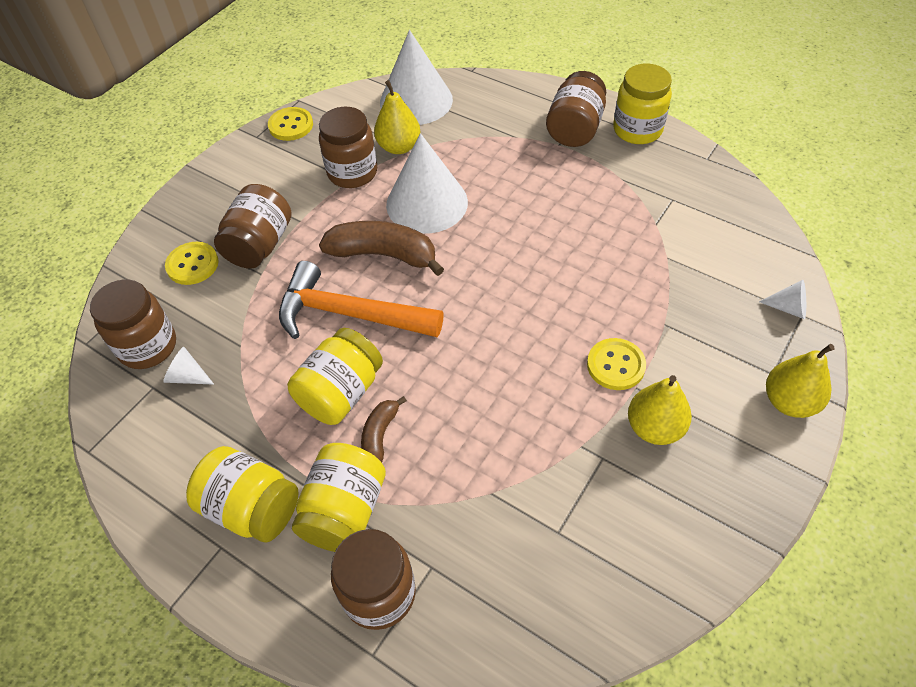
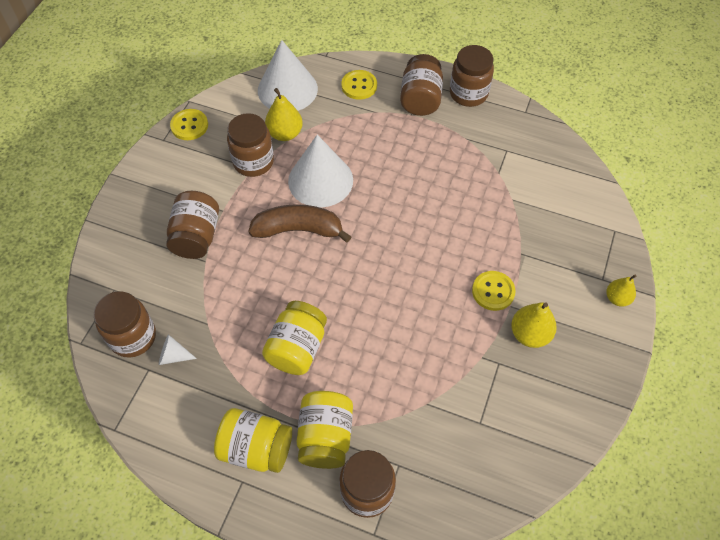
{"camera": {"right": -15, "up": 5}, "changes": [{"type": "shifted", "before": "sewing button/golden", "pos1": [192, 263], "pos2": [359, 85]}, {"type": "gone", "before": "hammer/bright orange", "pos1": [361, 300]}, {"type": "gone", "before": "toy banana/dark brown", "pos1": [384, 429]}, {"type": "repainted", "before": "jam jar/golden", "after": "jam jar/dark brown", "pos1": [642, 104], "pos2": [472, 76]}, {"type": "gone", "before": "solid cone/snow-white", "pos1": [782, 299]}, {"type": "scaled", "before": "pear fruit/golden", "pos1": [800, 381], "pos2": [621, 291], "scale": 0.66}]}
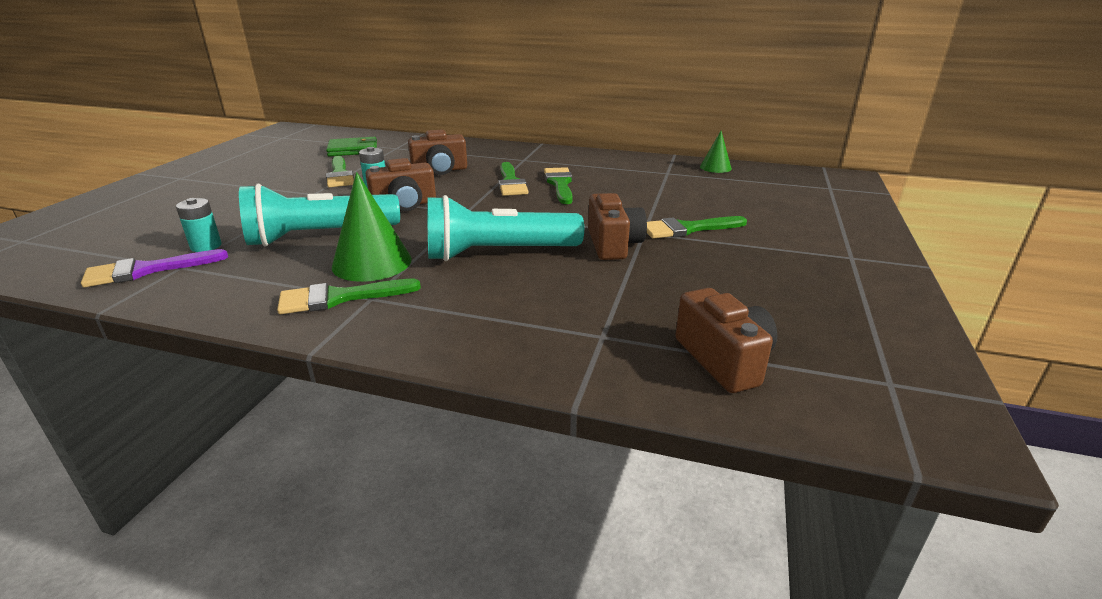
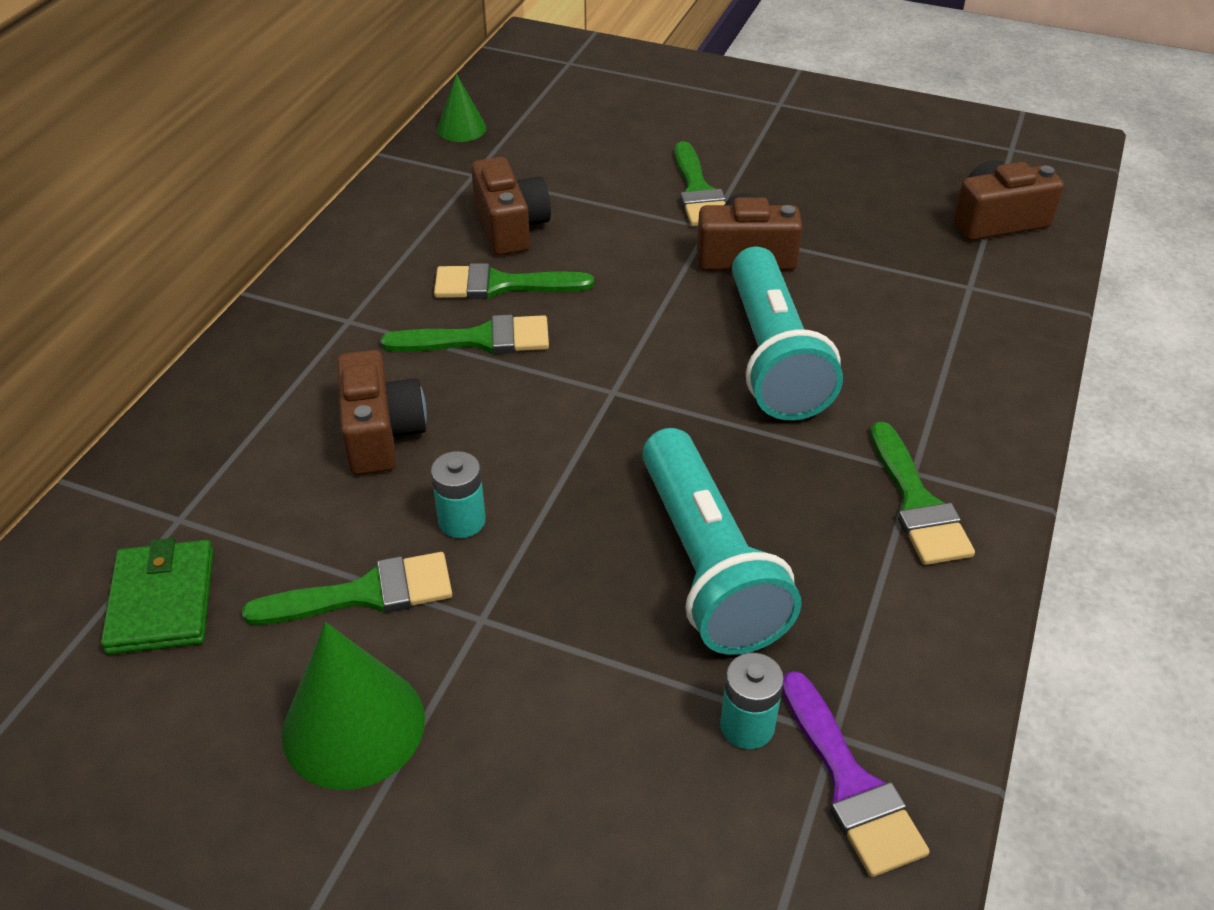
{"camera": {"right": -85, "up": 15}, "changes": [{"type": "shifted", "before": "solid cone/leaf-green", "pos1": [372, 227], "pos2": [353, 706]}, {"type": "shifted", "before": "camera/dark brown", "pos1": [400, 184], "pos2": [511, 206]}]}
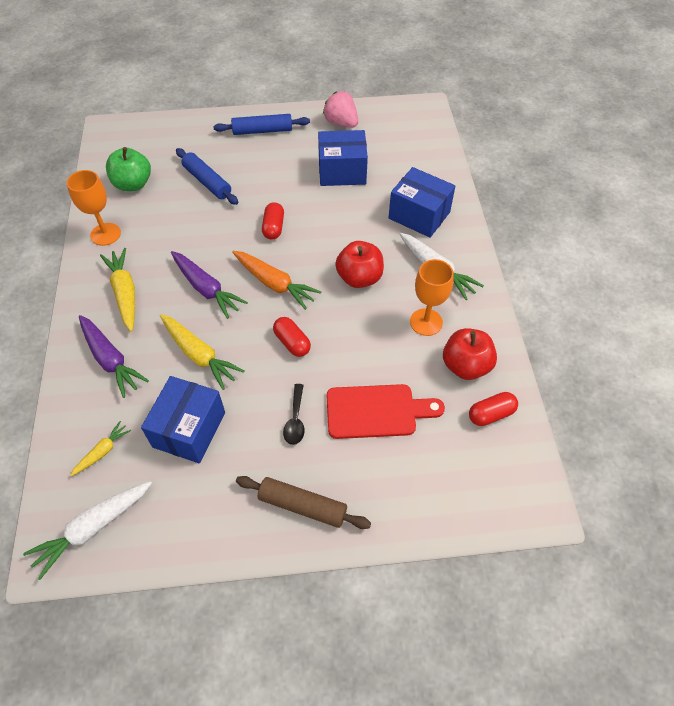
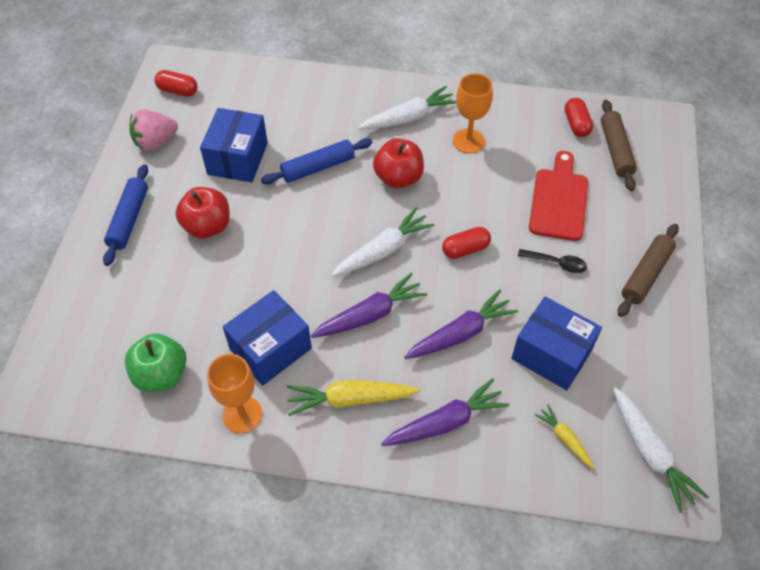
{"camera": {"right": -75, "up": 0}, "changes": [{"type": "repainted", "before": "root vegetable/golden", "after": "root vegetable/royal purple", "pos1": [202, 352], "pos2": [461, 324]}, {"type": "shifted", "before": "pastry roller/cobalt", "pos1": [207, 176], "pos2": [316, 161]}, {"type": "repainted", "before": "root vegetable/bright orange", "after": "root vegetable/snow-white", "pos1": [276, 280], "pos2": [383, 241]}, {"type": "shifted", "before": "pill shape/scarlet", "pos1": [273, 221], "pos2": [175, 83]}, {"type": "shifted", "before": "parcel/cobalt", "pos1": [422, 202], "pos2": [267, 338]}, {"type": "shifted", "before": "apple/scarlet", "pos1": [470, 354], "pos2": [203, 213]}, {"type": "new", "after": "pastry roller/dark brown", "pos2": [619, 145]}]}
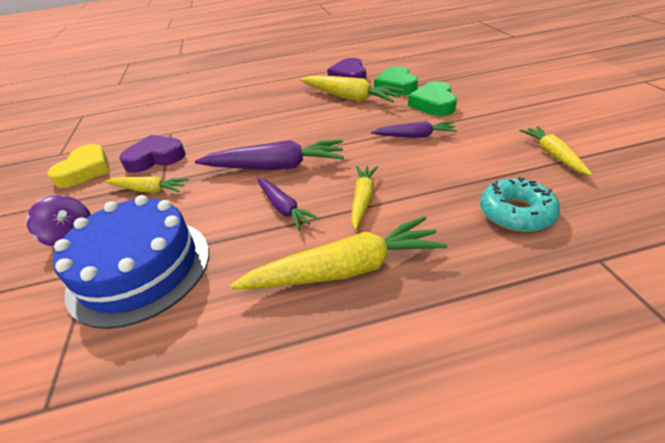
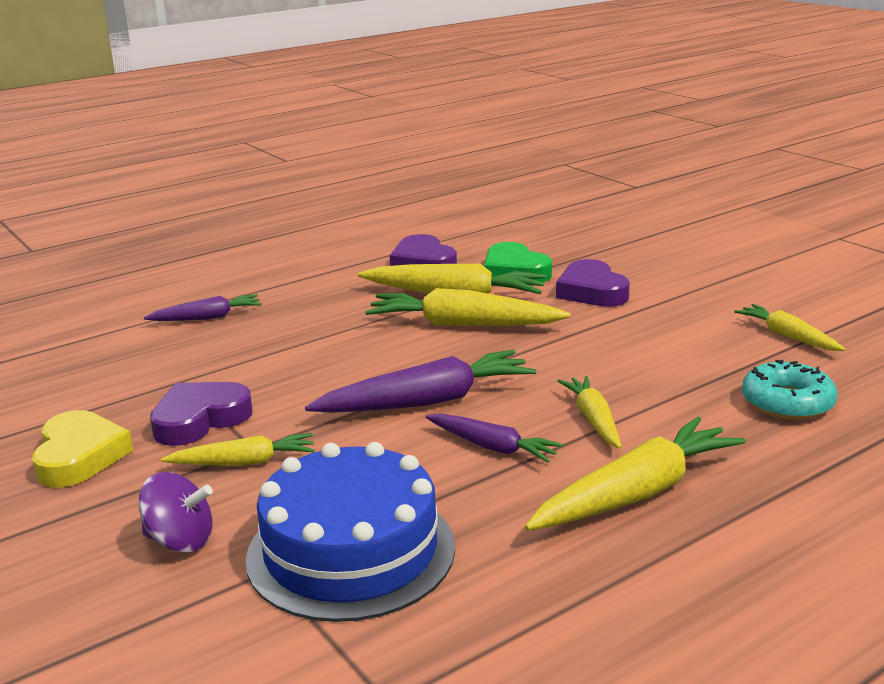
{"camera": {"right": -25, "up": -15}, "changes": [{"type": "shifted", "before": "root vegetable/royal purple", "pos1": [414, 129], "pos2": [203, 307]}, {"type": "repainted", "before": "love heart/leaf-green", "after": "love heart/royal purple", "pos1": [432, 98], "pos2": [593, 283]}, {"type": "new", "after": "root vegetable/golden", "pos2": [468, 307]}]}
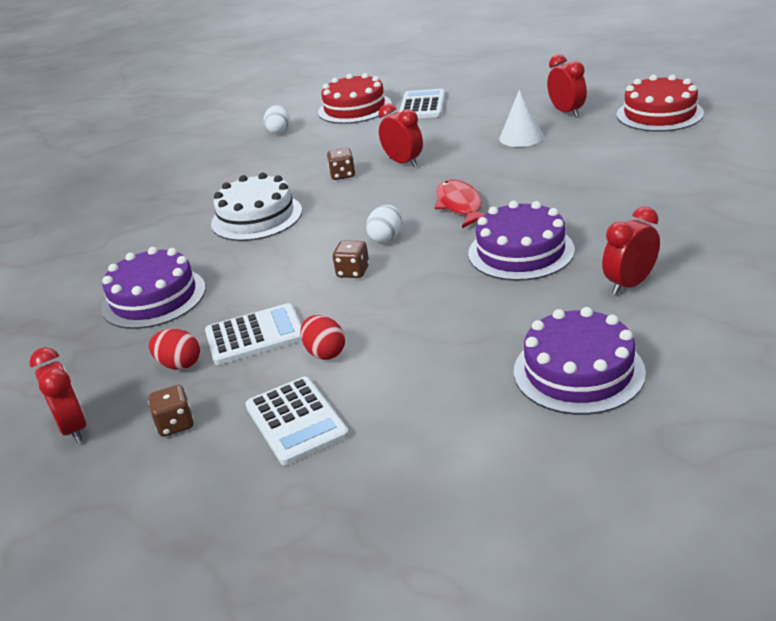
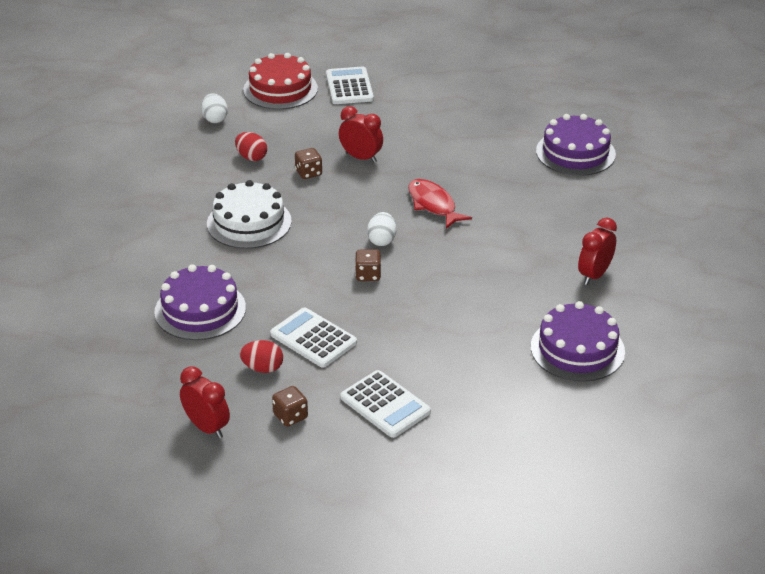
{"camera": {"right": -20, "up": 5}, "changes": [{"type": "rotated", "before": "calculator/snow-white", "pos1": [253, 334], "pos2": [313, 337], "turn": -105}, {"type": "shifted", "before": "egg shape/scarlet", "pos1": [322, 337], "pos2": [251, 146]}, {"type": "shifted", "before": "layer cake/royal purple", "pos1": [521, 241], "pos2": [576, 145]}, {"type": "gone", "before": "solid cone/snow-white", "pos1": [521, 118]}, {"type": "gone", "before": "clock/scarlet", "pos1": [567, 85]}, {"type": "gone", "before": "layer cake/scarlet", "pos1": [660, 103]}]}
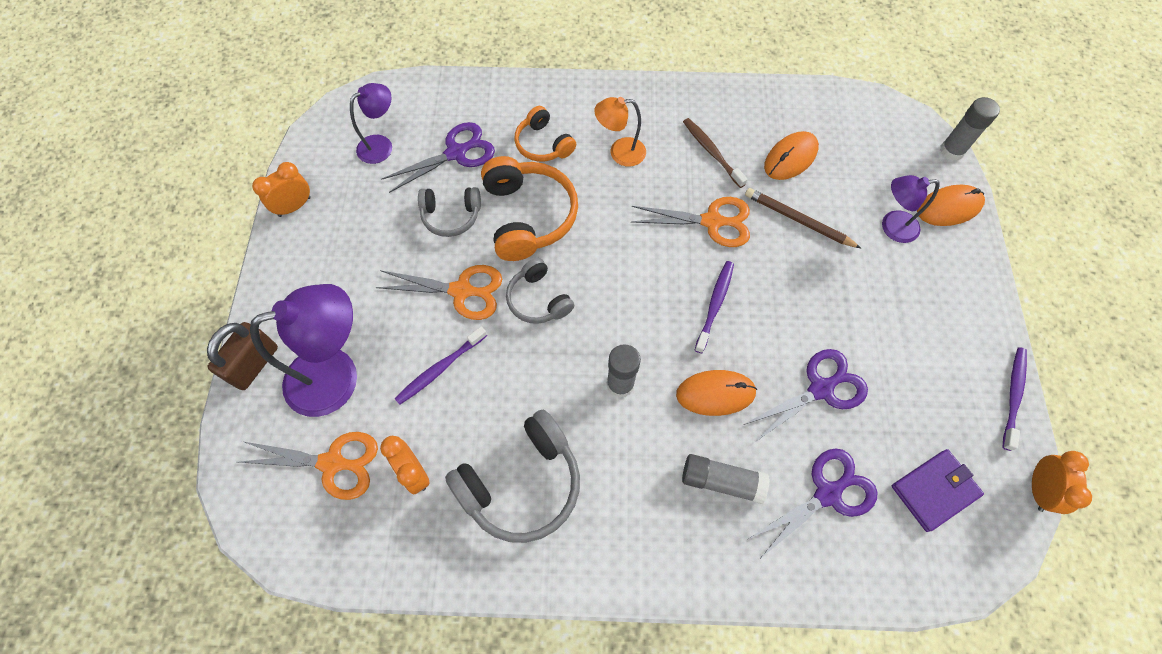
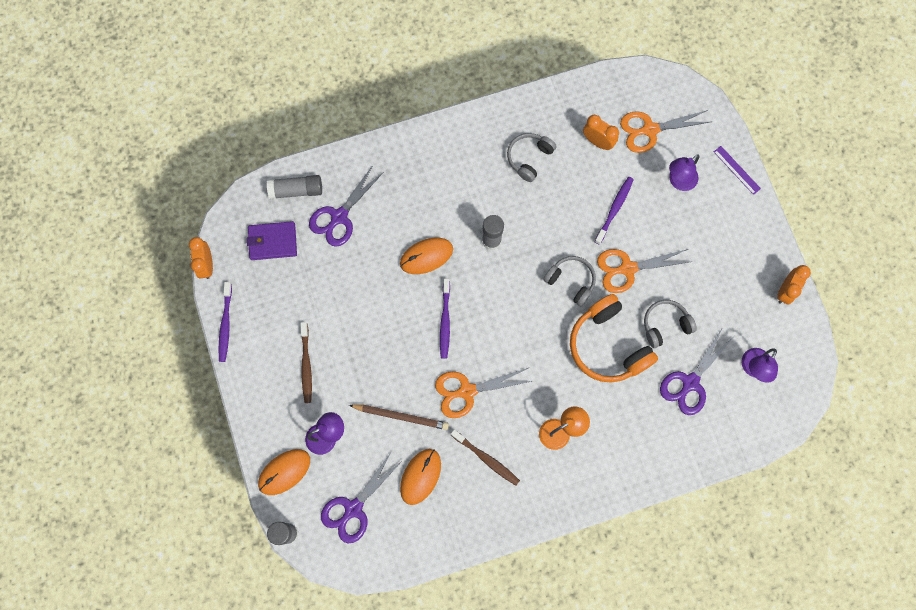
{"camera": {"right": 160, "up": 10}, "changes": [{"type": "swapped", "before": "lock/dark brown", "after": "ruler/royal purple", "pos1": [242, 356], "pos2": [737, 170]}, {"type": "scaled", "before": "desk lamp/royal purple", "pos1": [303, 350], "pos2": [684, 172], "scale": 0.57}, {"type": "scaled", "before": "over-ear headphones/gray", "pos1": [512, 476], "pos2": [532, 157], "scale": 0.6}, {"type": "gone", "before": "over-ear headphones/bright orange", "pos1": [545, 134]}, {"type": "shifted", "before": "glue/gray", "pos1": [726, 479], "pos2": [294, 187]}, {"type": "shifted", "before": "pair of scissors/royal purple", "pos1": [805, 396], "pos2": [362, 497]}, {"type": "rotated", "before": "card wallet/royal purple", "pos1": [938, 490], "pos2": [272, 240], "turn": 45}, {"type": "new", "after": "toothbrush/dark brown", "pos2": [306, 362]}]}
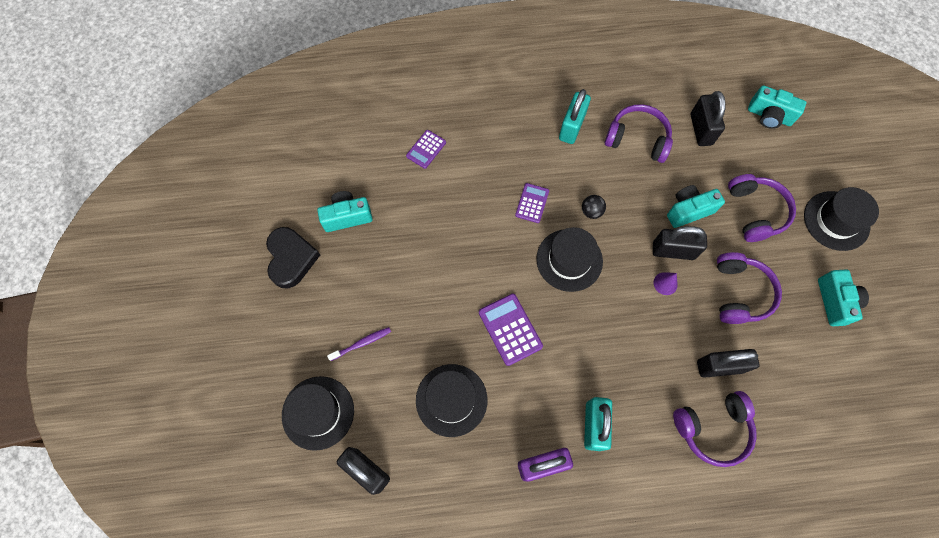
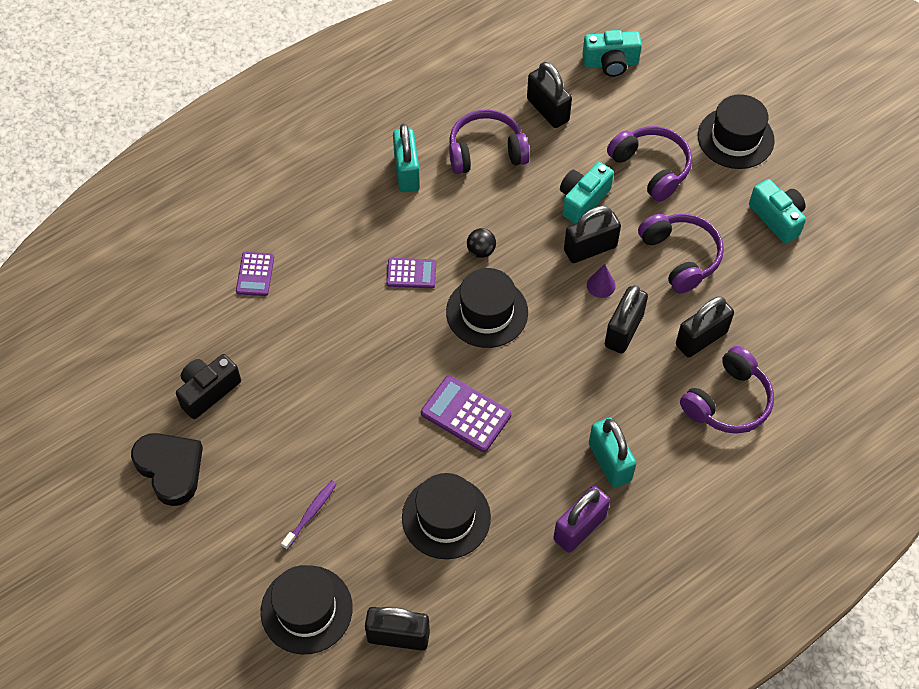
{"camera": {"right": -30, "up": -10}, "changes": [{"type": "repainted", "before": "camera/turquoise", "after": "camera/jet-black", "pos1": [345, 211], "pos2": [208, 386]}, {"type": "rotated", "before": "calculator/royal purple", "pos1": [532, 203], "pos2": [411, 273], "turn": 105}, {"type": "new", "after": "lock/jet-black", "pos2": [626, 319]}]}
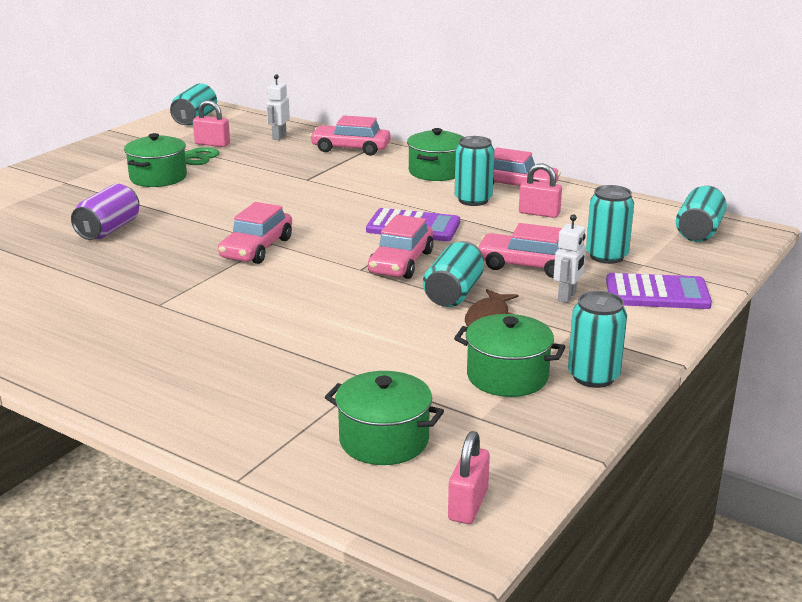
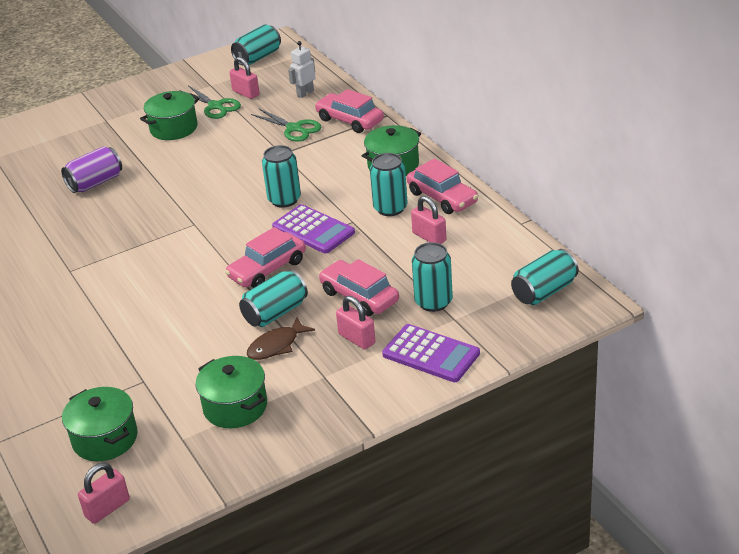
{"camera": {"right": 30, "up": 10}, "changes": [{"type": "gone", "before": "automobile/pink", "pos1": [255, 233]}, {"type": "swapped", "before": "robot/snow-white", "after": "lock/pink", "pos1": [569, 258], "pos2": [355, 323]}, {"type": "shifted", "before": "can/turquoise", "pos1": [597, 339], "pos2": [281, 176]}, {"type": "new", "after": "pair of scissors/leaf-green", "pos2": [286, 125]}]}
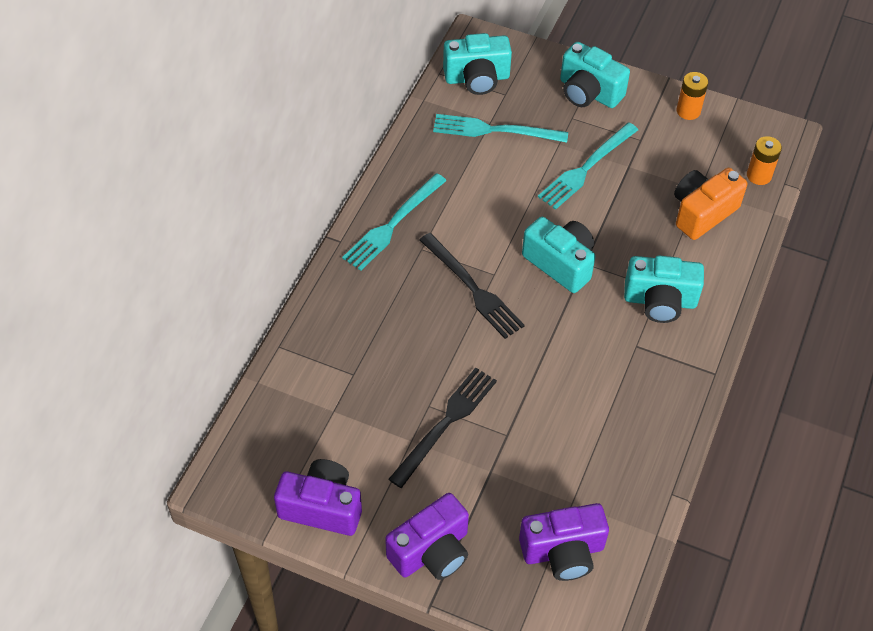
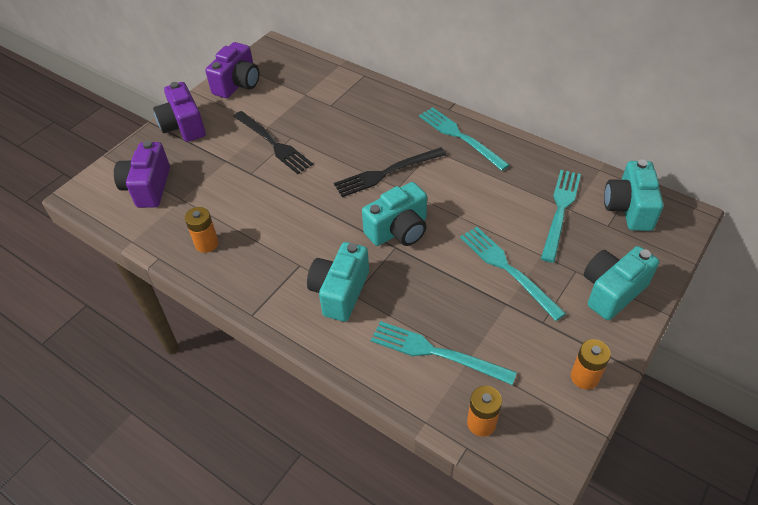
{"camera": {"right": 105, "up": -5}, "changes": [{"type": "swapped", "before": "camera/bright orange", "after": "dinner fork/turquoise", "pos1": [710, 204], "pos2": [444, 353]}, {"type": "new", "after": "power cell/bright orange", "pos2": [202, 230]}]}
